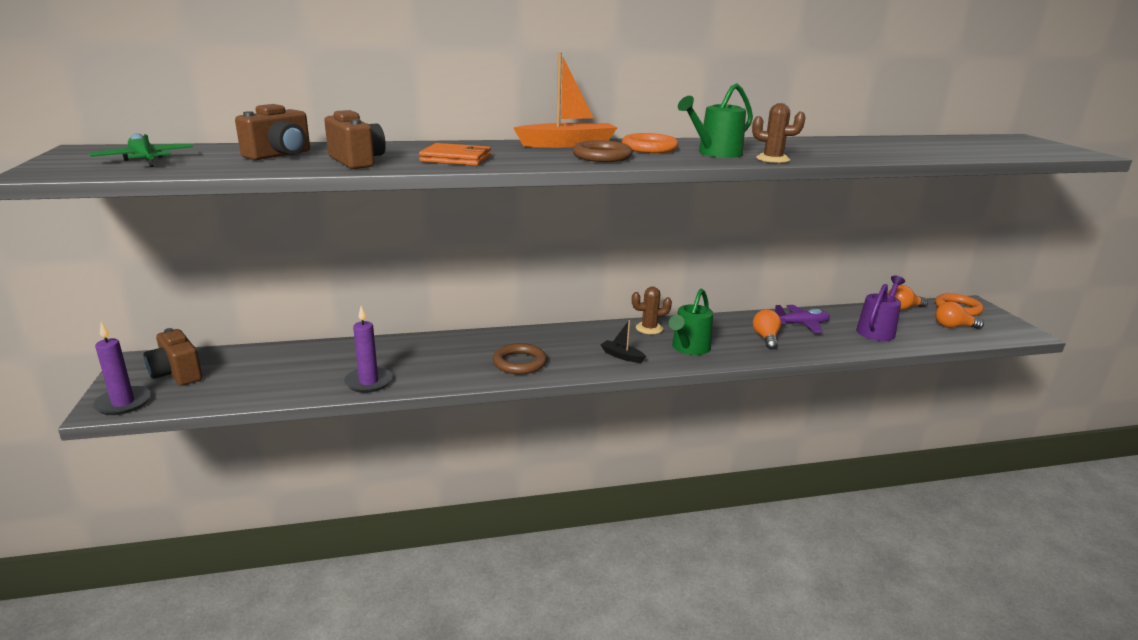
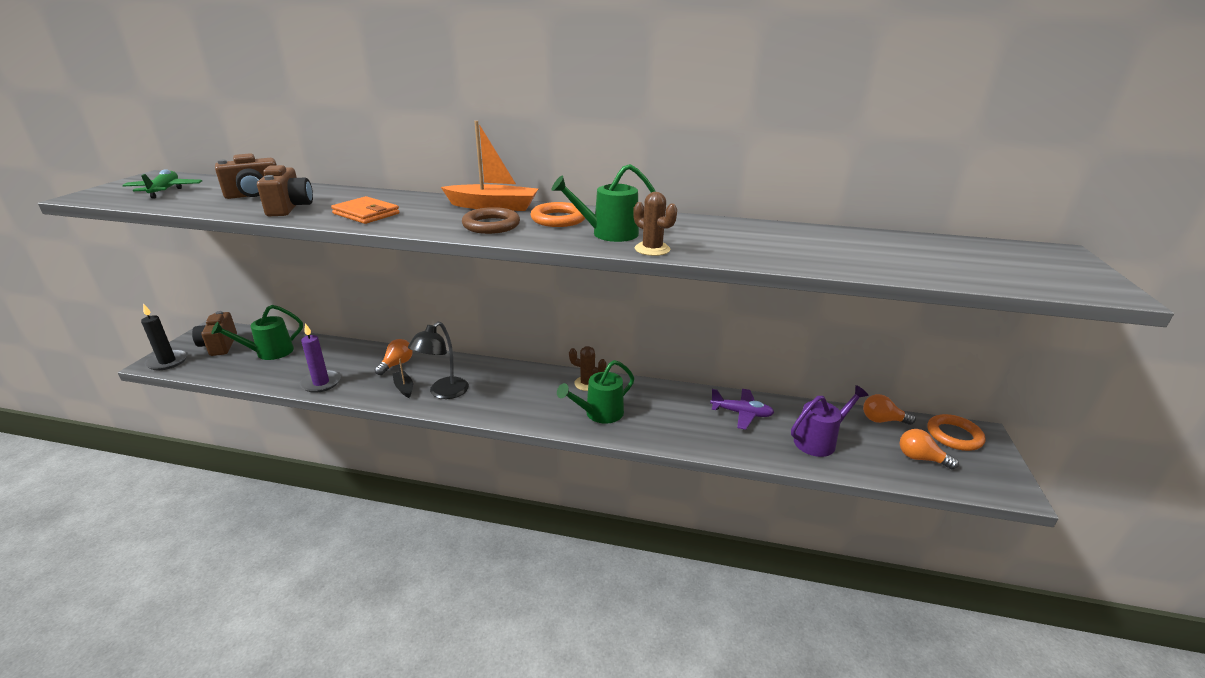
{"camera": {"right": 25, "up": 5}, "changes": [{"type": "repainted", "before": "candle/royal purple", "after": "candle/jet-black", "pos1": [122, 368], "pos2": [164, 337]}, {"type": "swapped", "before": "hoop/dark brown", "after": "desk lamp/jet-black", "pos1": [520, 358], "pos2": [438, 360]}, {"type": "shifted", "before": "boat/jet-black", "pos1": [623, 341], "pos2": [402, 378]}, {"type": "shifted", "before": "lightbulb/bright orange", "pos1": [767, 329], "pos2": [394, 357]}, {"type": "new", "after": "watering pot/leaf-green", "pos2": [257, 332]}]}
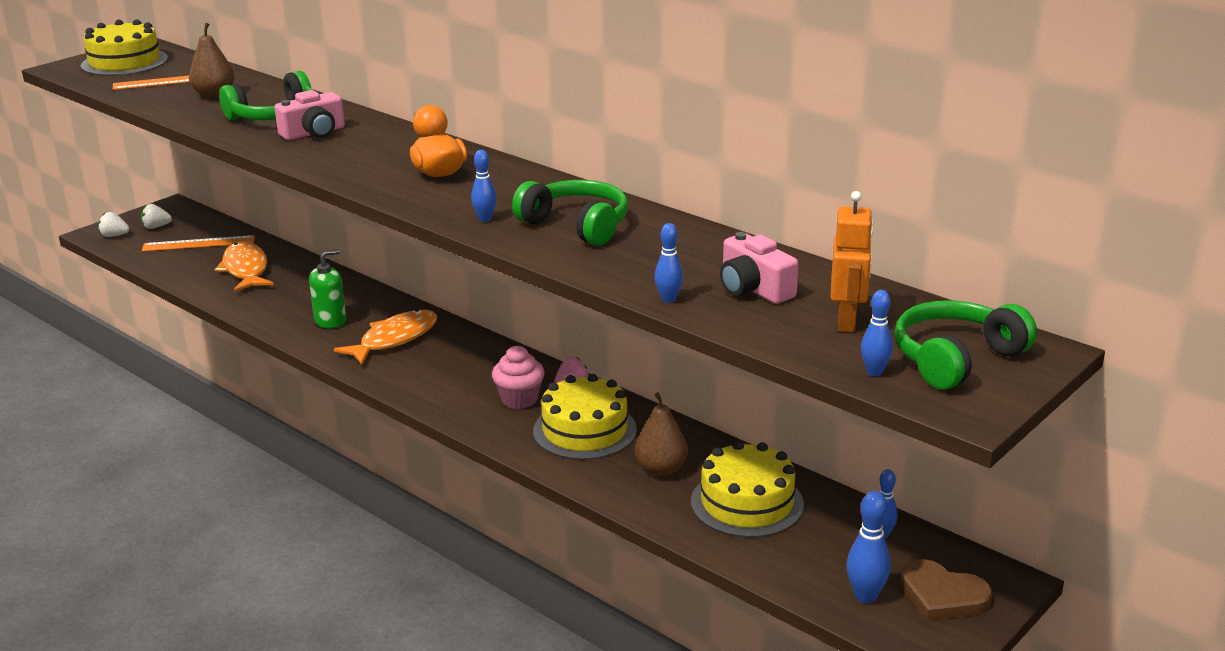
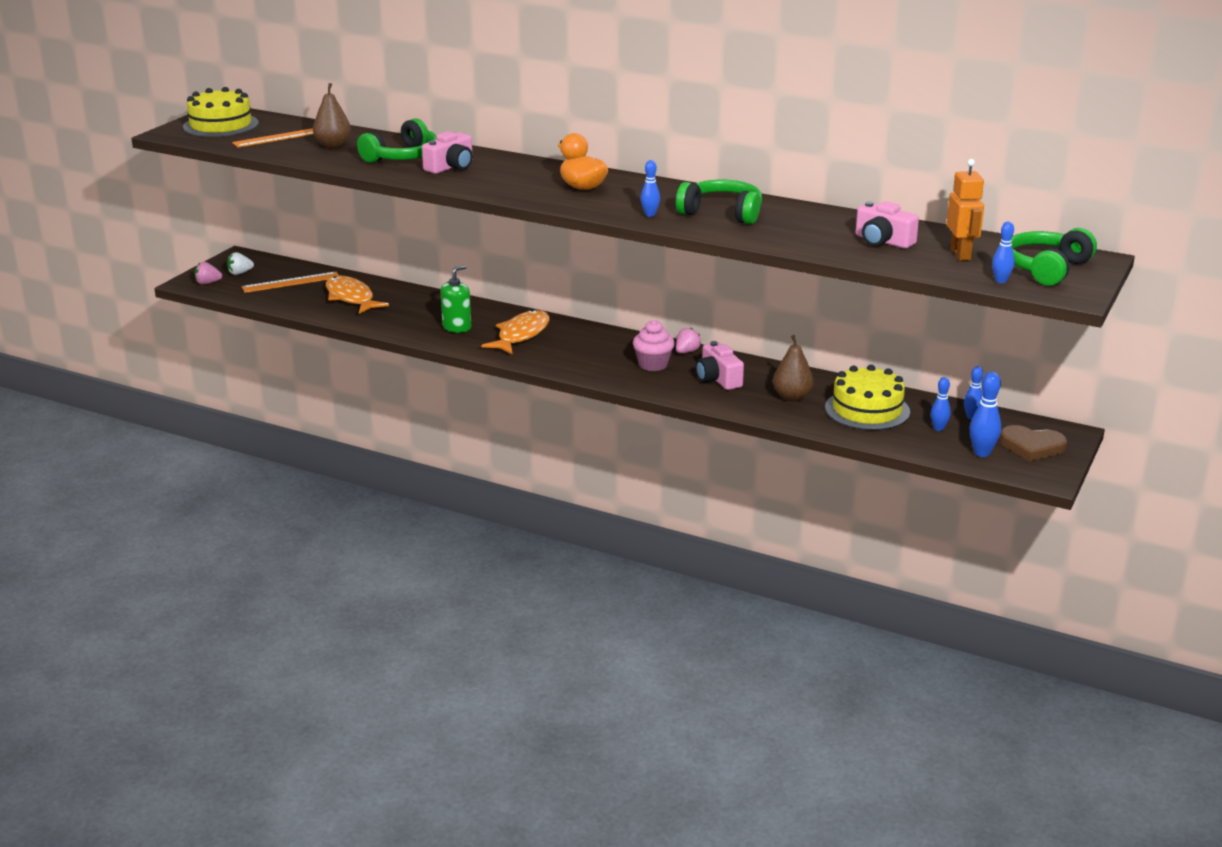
{"camera": {"right": -15, "up": 0}, "changes": [{"type": "repainted", "before": "berry/snow-white", "after": "berry/pink", "pos1": [114, 224], "pos2": [208, 273]}, {"type": "swapped", "before": "layer cake/golden", "after": "camera/pink", "pos1": [585, 417], "pos2": [720, 365]}, {"type": "shifted", "before": "skittle/cobalt", "pos1": [669, 263], "pos2": [941, 404]}]}
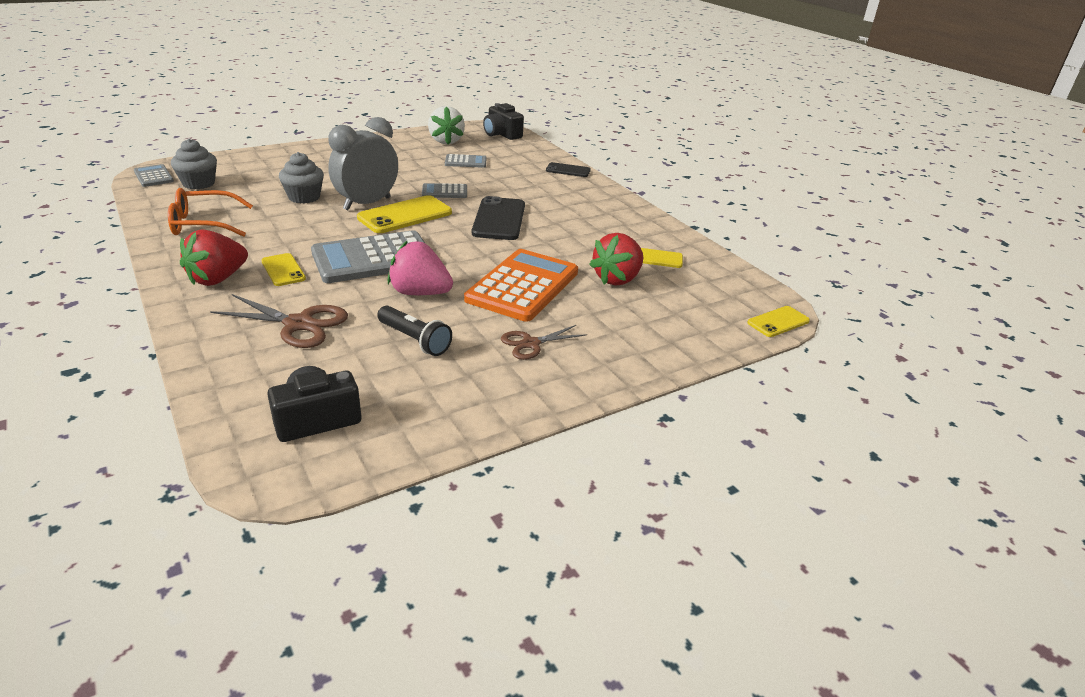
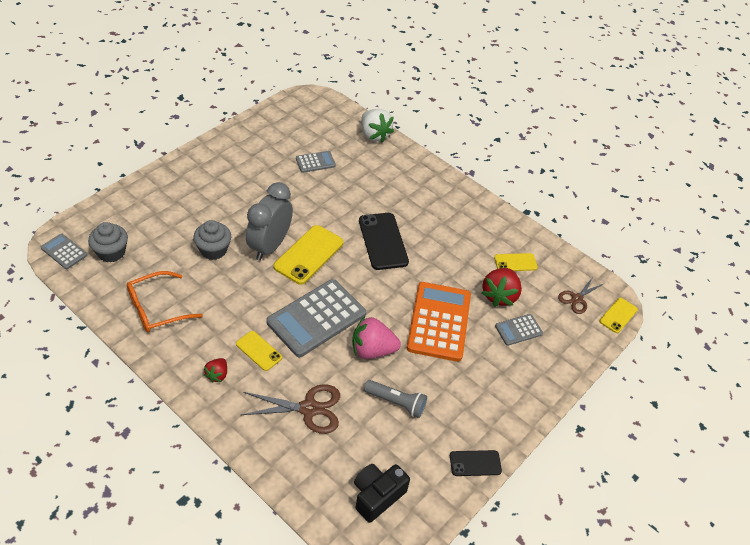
{"camera": {"right": -20, "up": 15}, "changes": [{"type": "scaled", "before": "berry/scarlet", "pos1": [214, 257], "pos2": [215, 370], "scale": 0.54}, {"type": "repainted", "before": "torch/jet-black", "after": "torch/gray", "pos1": [414, 331], "pos2": [395, 399]}, {"type": "shifted", "before": "calculator/gray", "pos1": [444, 190], "pos2": [519, 330]}, {"type": "shifted", "before": "berry/snow-white", "pos1": [446, 125], "pos2": [377, 125]}, {"type": "gone", "before": "camera/jet-black", "pos1": [503, 121]}, {"type": "shifted", "before": "pair of scissors/dark brown", "pos1": [544, 342], "pos2": [581, 295]}, {"type": "shifted", "before": "smartphone/jet-black", "pos1": [568, 169], "pos2": [476, 463]}]}
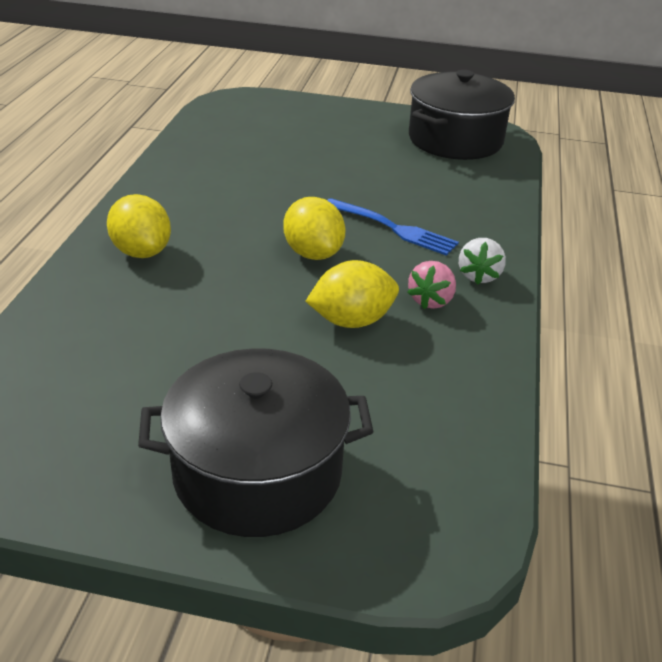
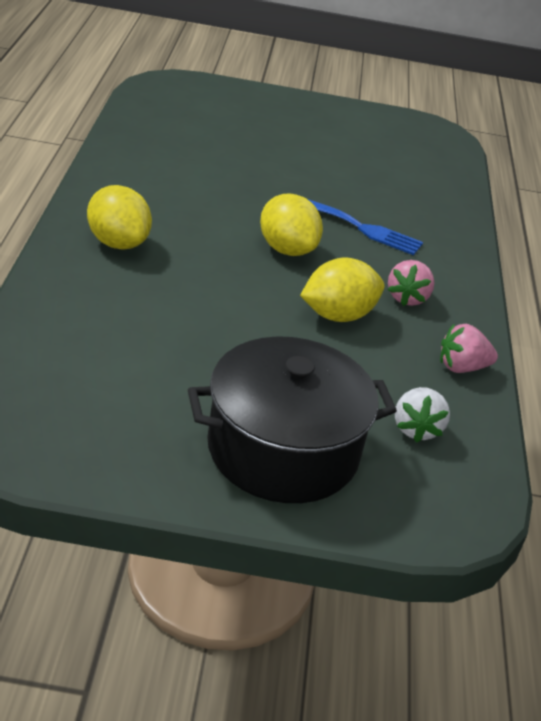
{"camera": {"right": -10, "up": 0}, "changes": [{"type": "gone", "before": "cooking pot/jet-black", "pos1": [462, 115]}, {"type": "shifted", "before": "berry/snow-white", "pos1": [482, 261], "pos2": [422, 415]}, {"type": "new", "after": "berry/pink", "pos2": [469, 348]}]}
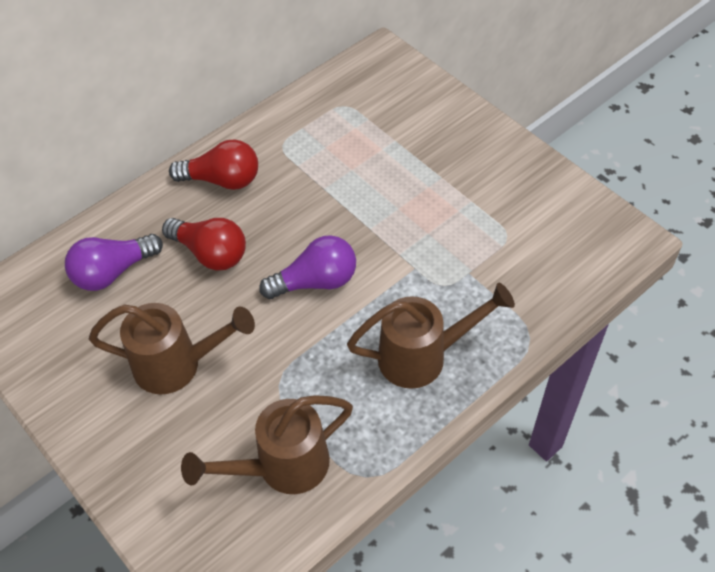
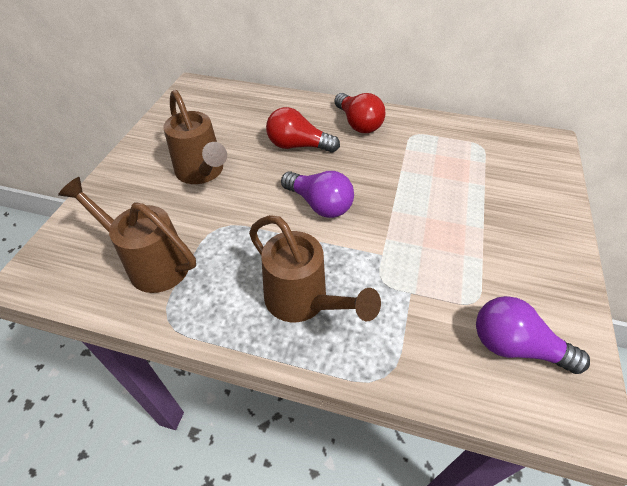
{"camera": {"right": 55, "up": -5}, "changes": [{"type": "shifted", "before": "lightbulb/royal purple", "pos1": [114, 262], "pos2": [533, 335]}, {"type": "rotated", "before": "lightbulb/scarlet", "pos1": [204, 244], "pos2": [303, 130], "turn": 105}]}
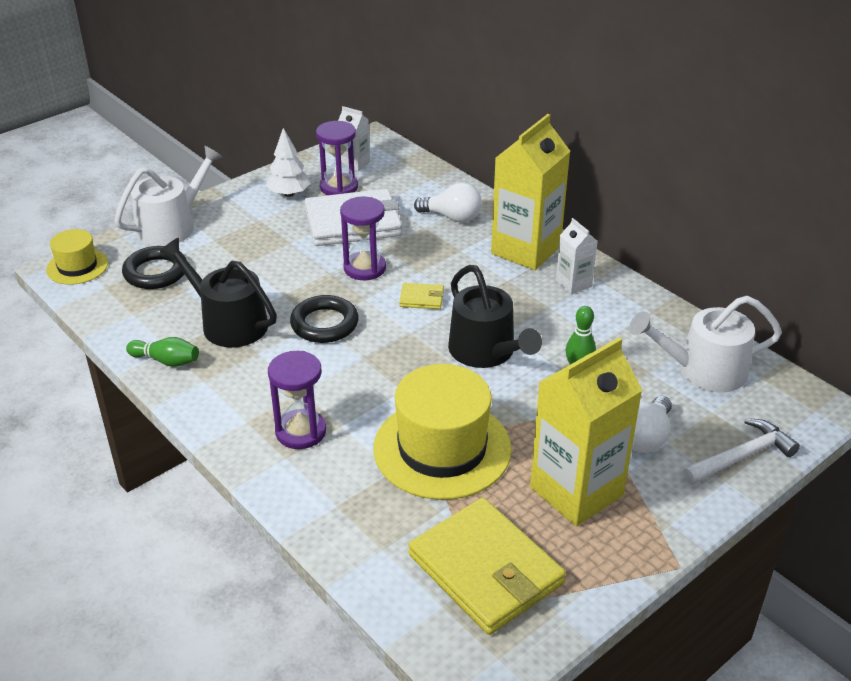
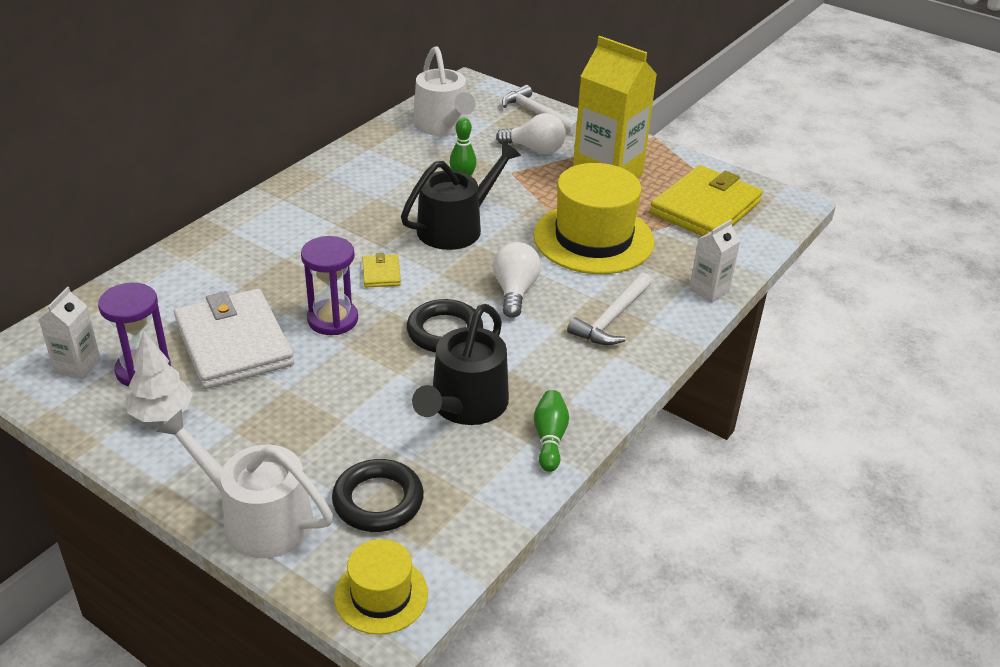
{"camera": {"right": -105, "up": 0}, "changes": [{"type": "swapped", "before": "sandglass/royal purple", "after": "hammer/snow-white", "pos1": [297, 400], "pos2": [609, 308]}, {"type": "shifted", "before": "lightbulb/snow-white", "pos1": [448, 203], "pos2": [517, 280]}, {"type": "gone", "before": "milk carton/golden", "pos1": [530, 192]}, {"type": "shifted", "before": "milk carton/snow-white", "pos1": [577, 256], "pos2": [714, 261]}]}
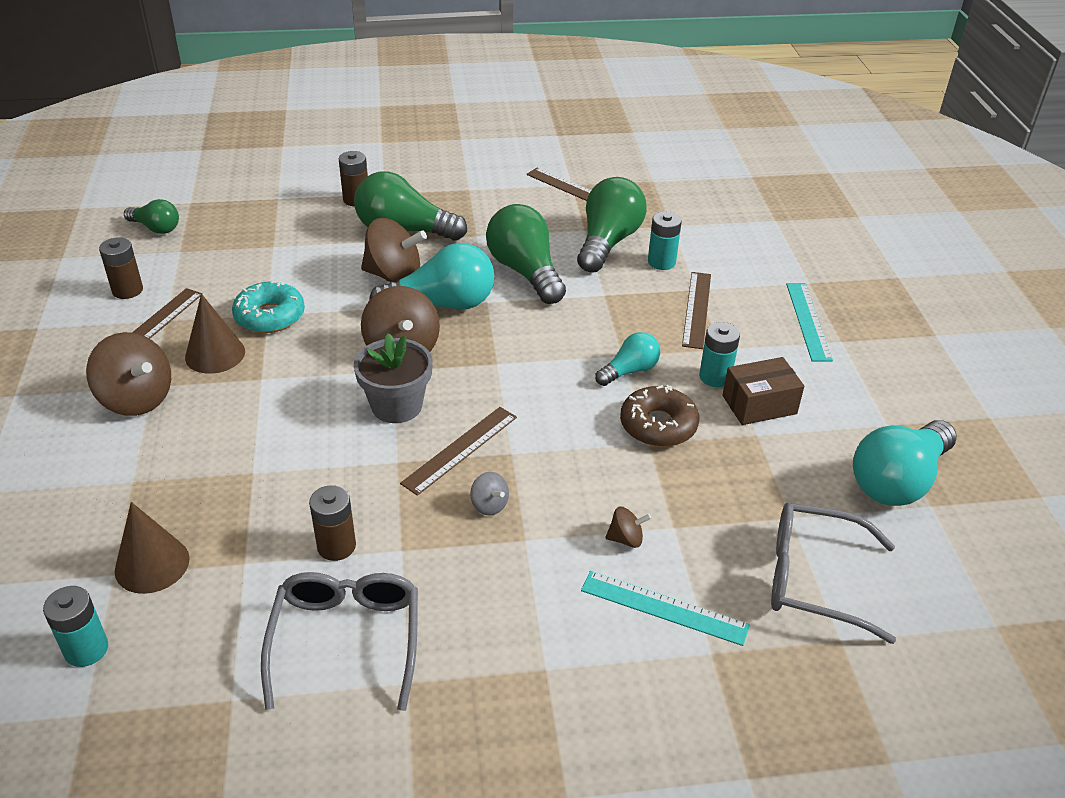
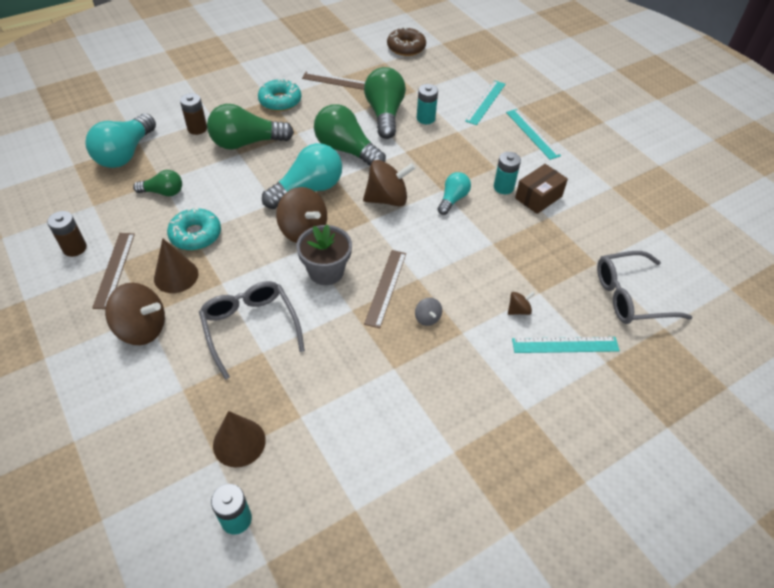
{"camera": {"right": -25, "up": 10}, "changes": [{"type": "shifted", "before": "lightbulb/leaf-green", "pos1": [151, 216], "pos2": [157, 183]}, {"type": "shifted", "before": "spectacles/gray", "pos1": [339, 641], "pos2": [252, 330]}, {"type": "gone", "before": "power cell/dark brown", "pos1": [332, 523]}, {"type": "shifted", "before": "toy top/dark brown", "pos1": [394, 250], "pos2": [389, 183]}, {"type": "rotated", "before": "toy top/gray", "pos1": [489, 493], "pos2": [428, 312], "turn": 45}, {"type": "shifted", "before": "doughnut/dark brown", "pos1": [659, 416], "pos2": [406, 41]}, {"type": "gone", "before": "ruler/dark brown", "pos1": [696, 310]}, {"type": "shifted", "before": "lightbulb/turquoise", "pos1": [905, 463], "pos2": [120, 141]}, {"type": "new", "after": "doughnut/turquoise", "pos2": [279, 95]}, {"type": "new", "after": "ruler/turquoise", "pos2": [485, 102]}]}
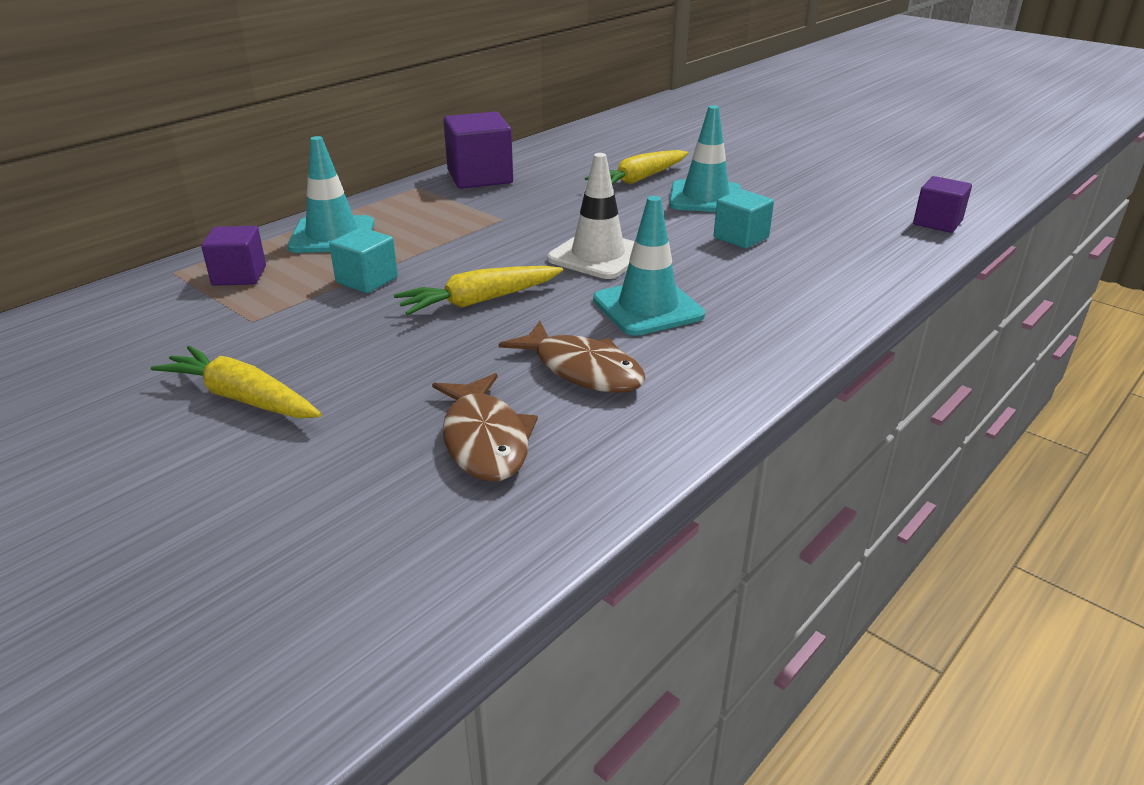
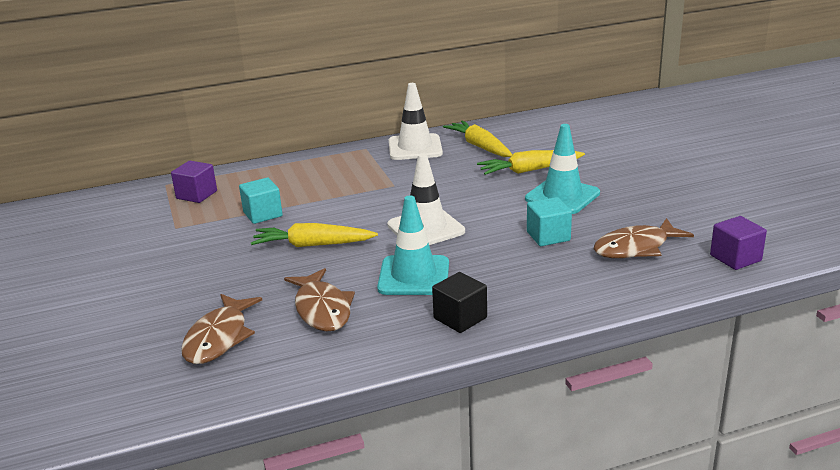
{"camera": {"right": 30, "up": -5}, "changes": [{"type": "shifted", "before": "root vegetable/golden", "pos1": [236, 382], "pos2": [478, 138]}, {"type": "gone", "before": "traffic cone/turquoise", "pos1": [330, 194]}, {"type": "swapped", "before": "solid cube/royal purple", "after": "traffic cone/snow-white", "pos1": [478, 150], "pos2": [416, 121]}, {"type": "new", "after": "solid cube/jet-black", "pos2": [459, 302]}, {"type": "new", "after": "fish figure/dark brown", "pos2": [644, 238]}]}
